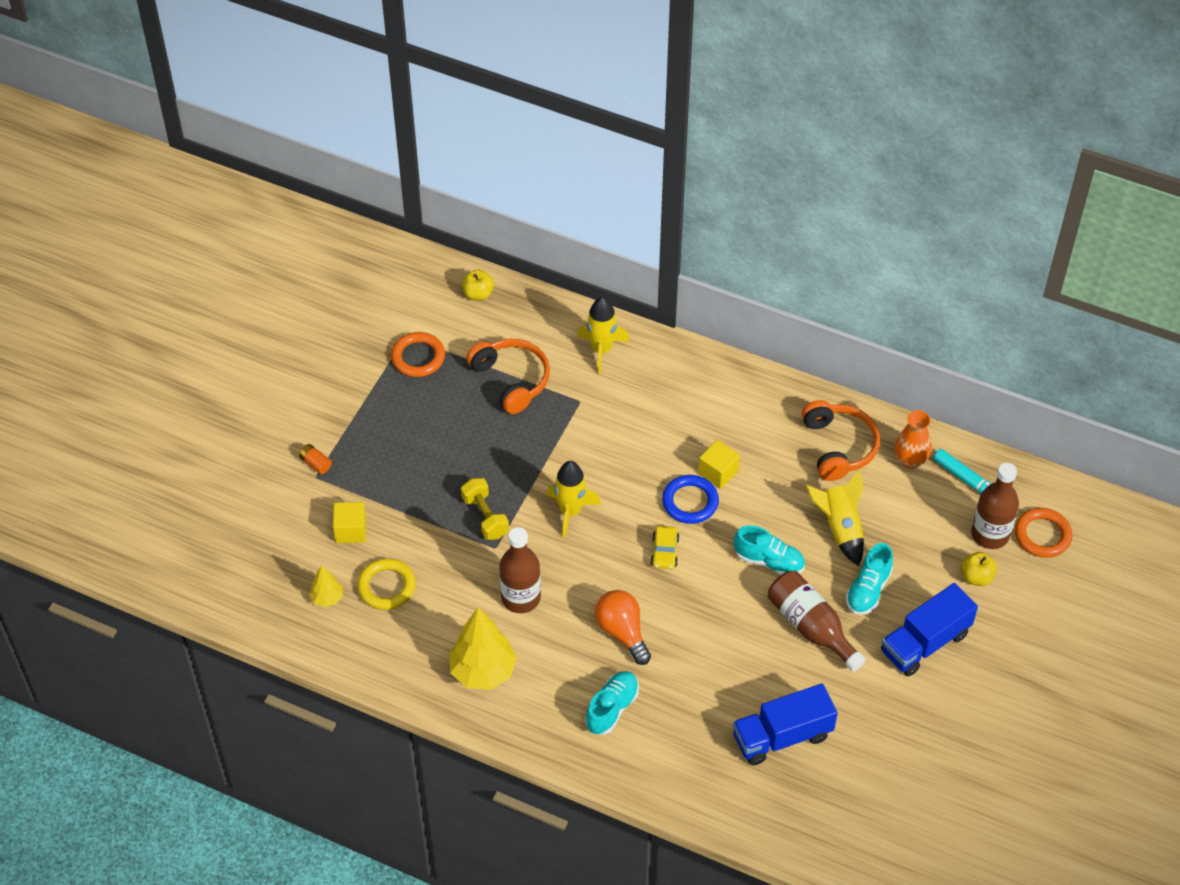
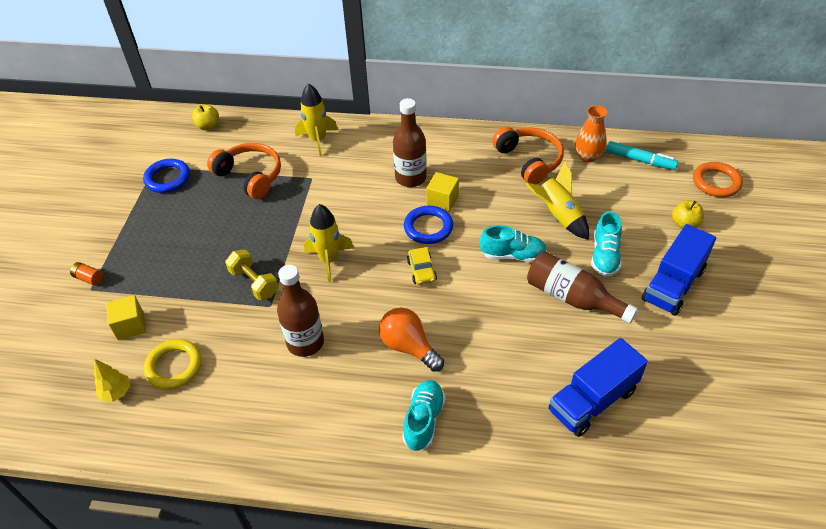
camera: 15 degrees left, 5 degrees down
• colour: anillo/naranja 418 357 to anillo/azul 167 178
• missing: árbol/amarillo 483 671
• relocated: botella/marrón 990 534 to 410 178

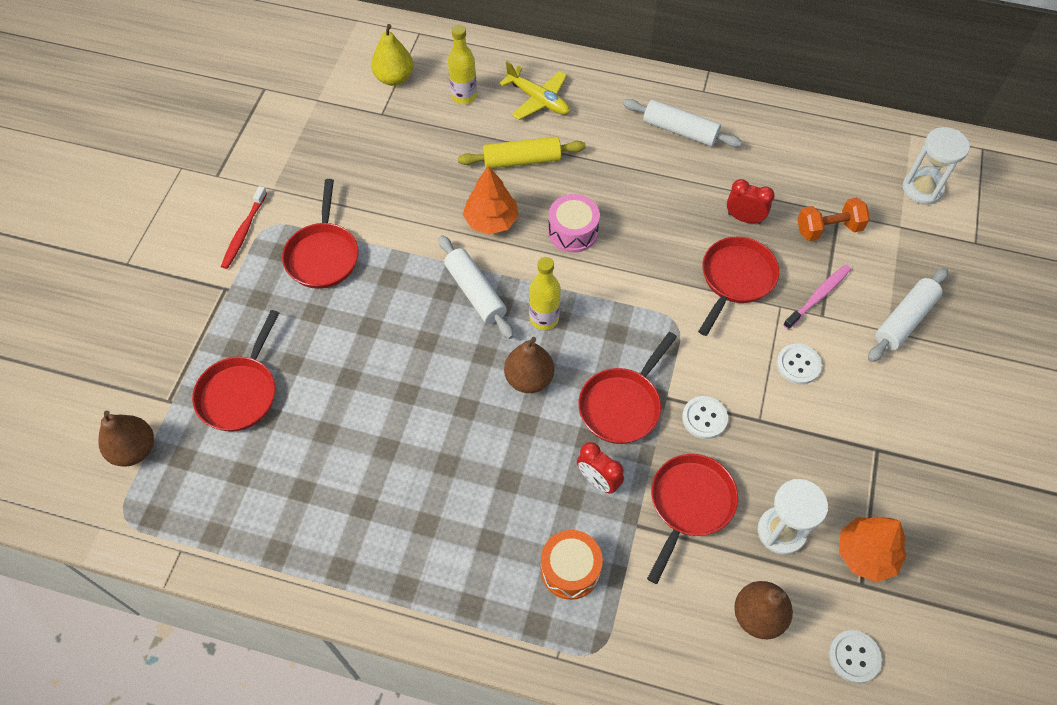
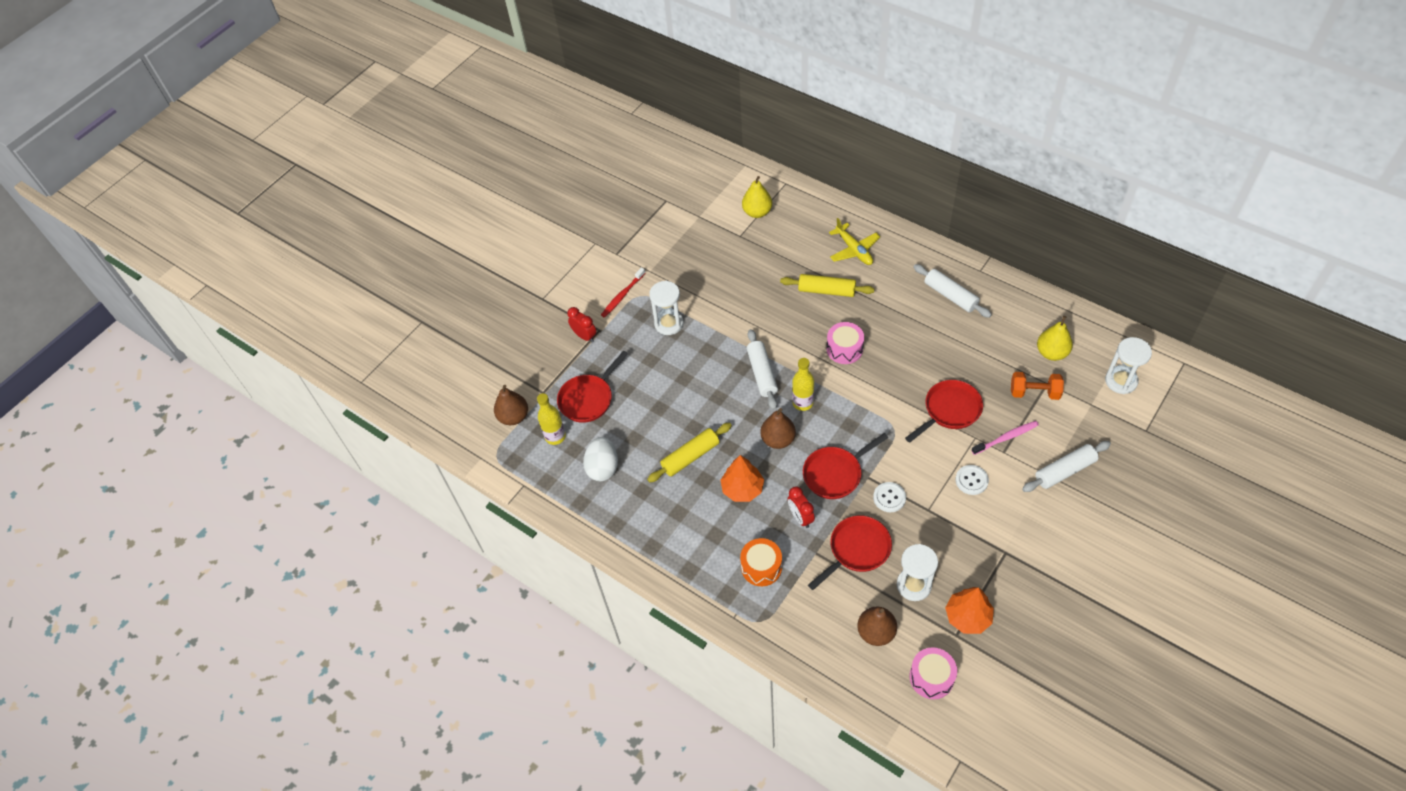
camera: 25 degrees right, 5 degrees down
• exchanged: sartén/rojo 323 255 to reloj de arena/blanco 669 323
• relocated: botella/amarillo 464 96 to 555 436
• relocated: árbol/naranja 491 220 to 742 489
• relocated: despertador/rojo 744 218 to 585 336
• exchanged: botón/blanco 854 657 to tambor/rosa 931 677
• appeared: huevo/blanco 603 468
• appeared: rodillo/amarillo 690 457
• appeared: pera/amarillo 1051 353

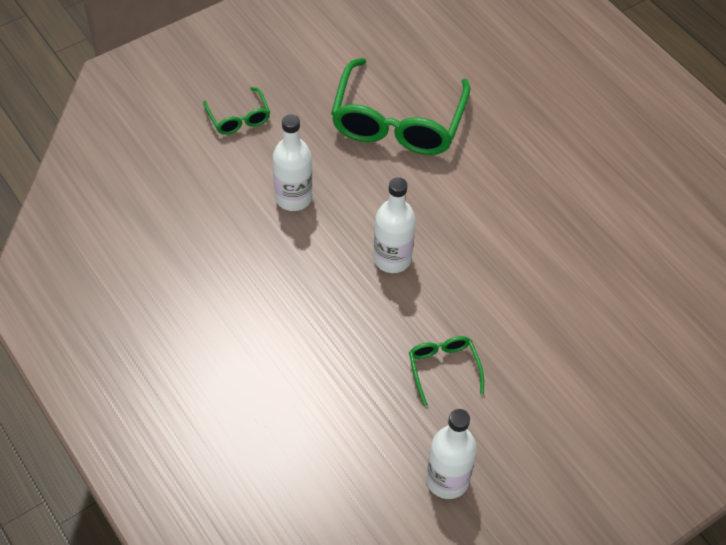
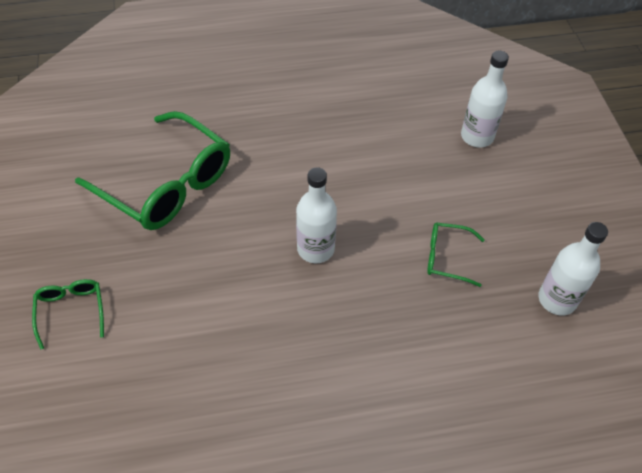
camera: 65 degrees left, 0 degrees up
• spun: gafas/verde 239 118 = 71 311 105 degrees counterclockwise
• relocated: botella/blanco 293 198 to 477 136

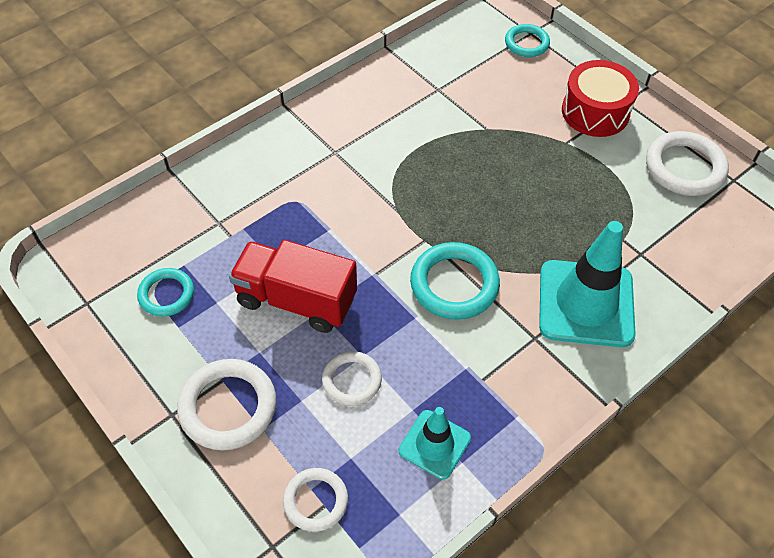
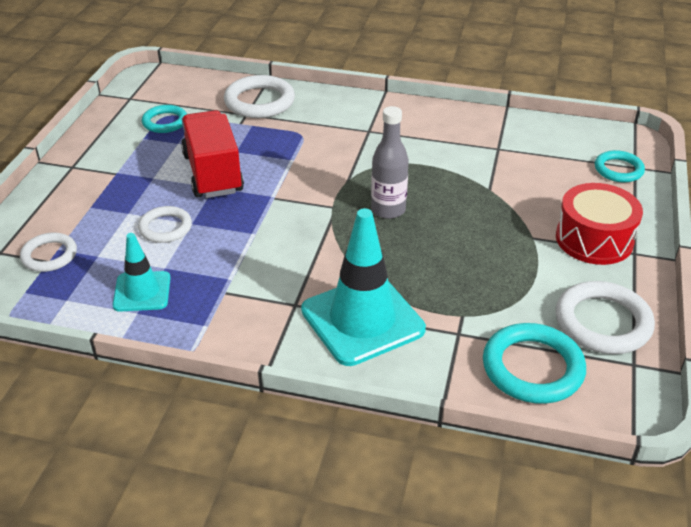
camera: 55 degrees right, 15 degrees down
• relocated: anillo/blanco 228 407 to 259 101
• relocated: anillo/turquesa 454 284 to 532 368
• appeared: botella/gris 388 210

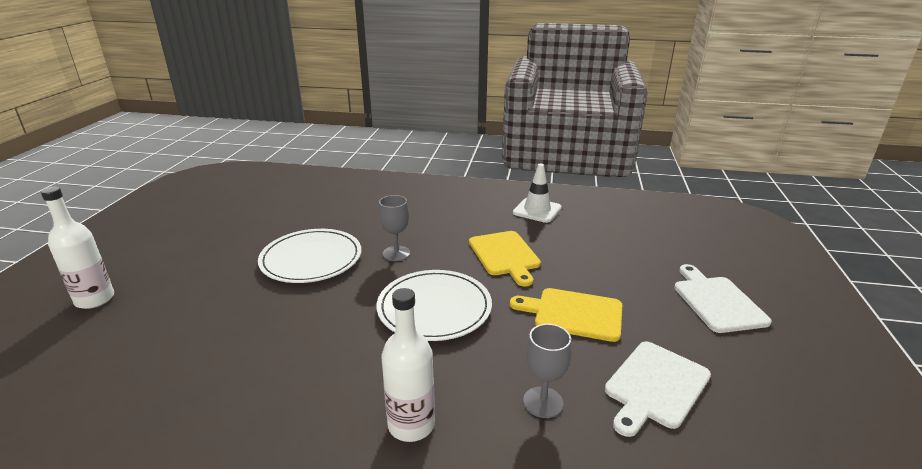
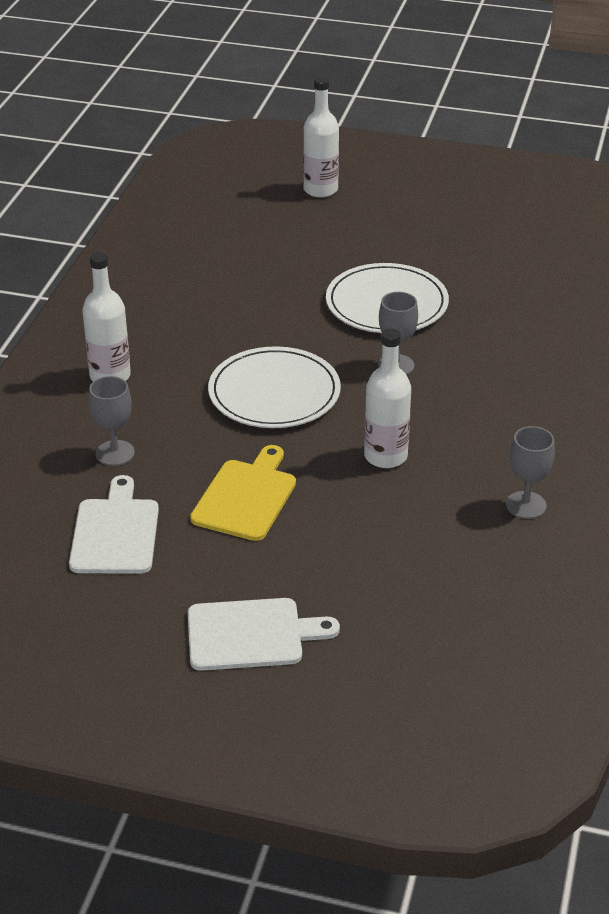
camera: 95 degrees right, 10 degrees up
• exchanged: tabla de cortar/amarillo 505 255 to botella/blanco 385 456
• exchanged: cono de tráfico/blanco 537 210 to copa/gris 526 505
• spun: tabla de cortar/blanco 655 386 = 115 532 45 degrees clockwise

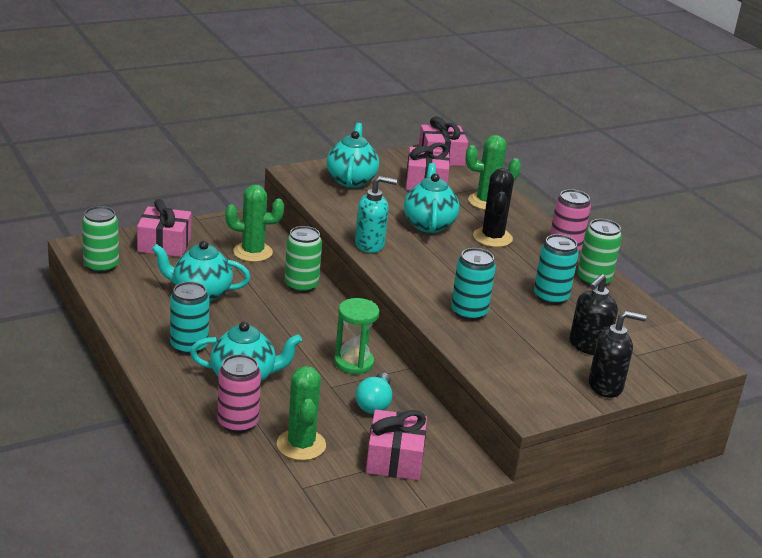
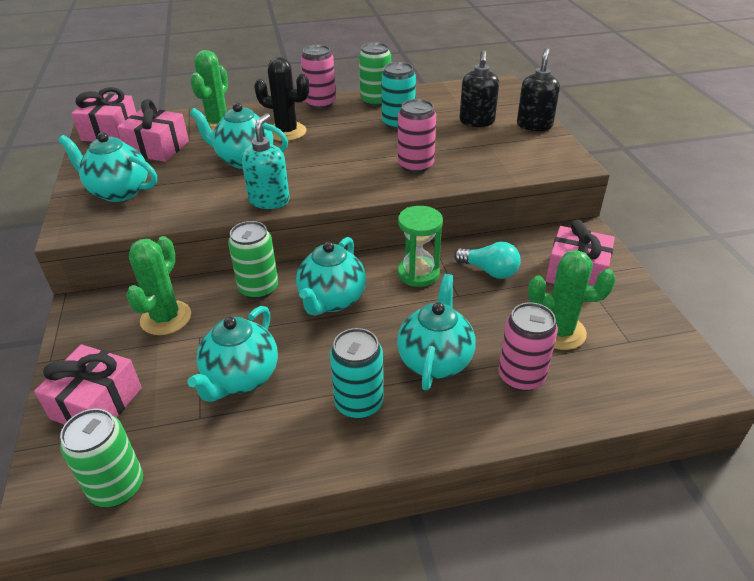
camera: 70 degrees left, 10 degrees up
• colour: lata/turquesa 469 312 to lata/rosa 415 165
• spun: dispensador de jabón/negro 588 346 = 476 122 45 degrees clockwise
• appeared: tetera/turquesa 332 300

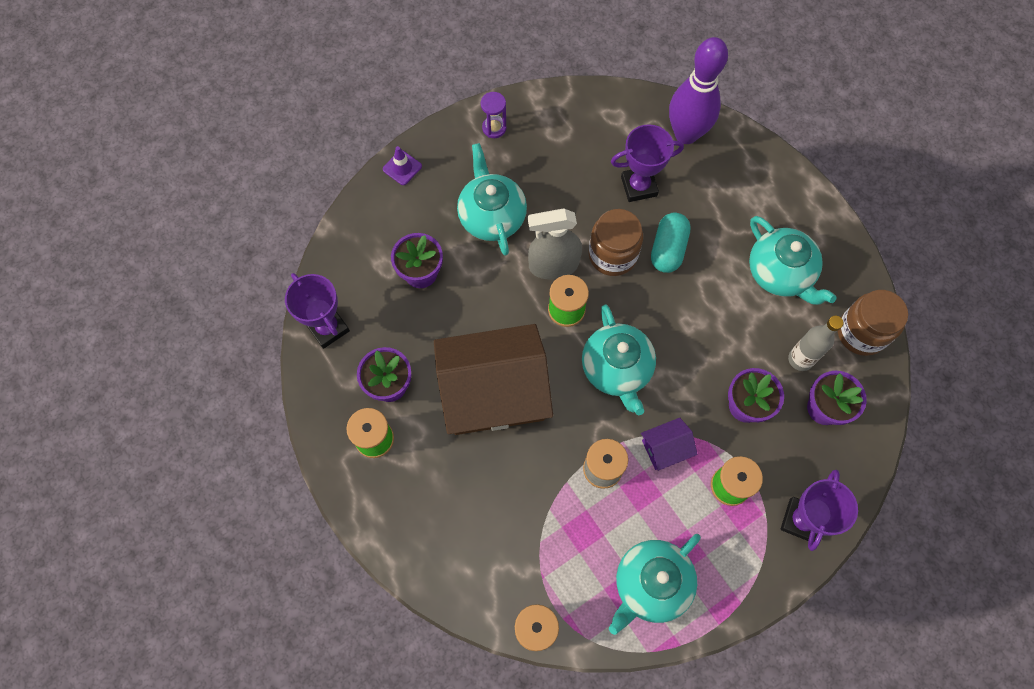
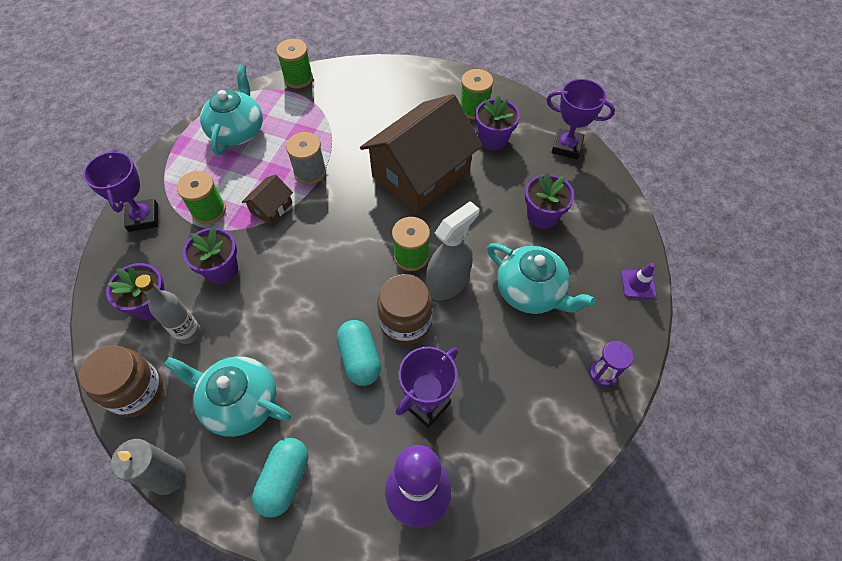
camera: 145 degrees right, 10 degrees down
• missing: tetera/turquesa 616 369
• colour: casa/morado 665 448 to casa/marrón 271 207
• appeared: vela/gris 168 476
• appeared: cápsula/turquesa 284 480

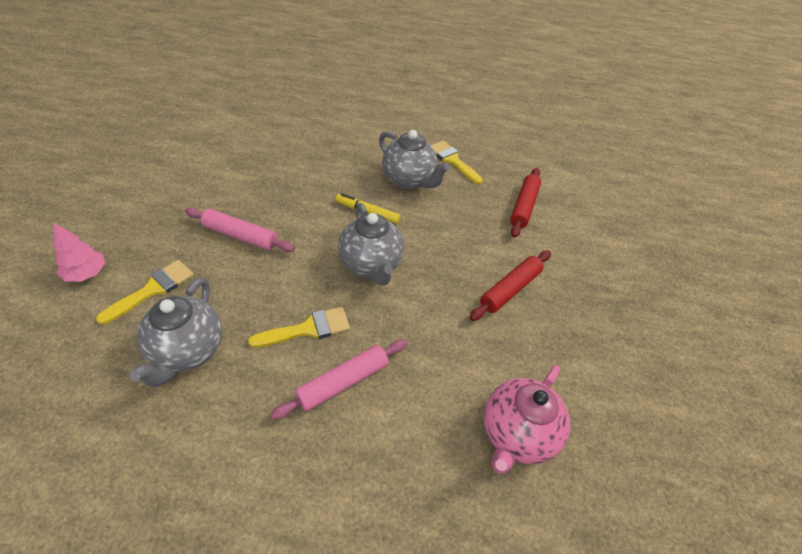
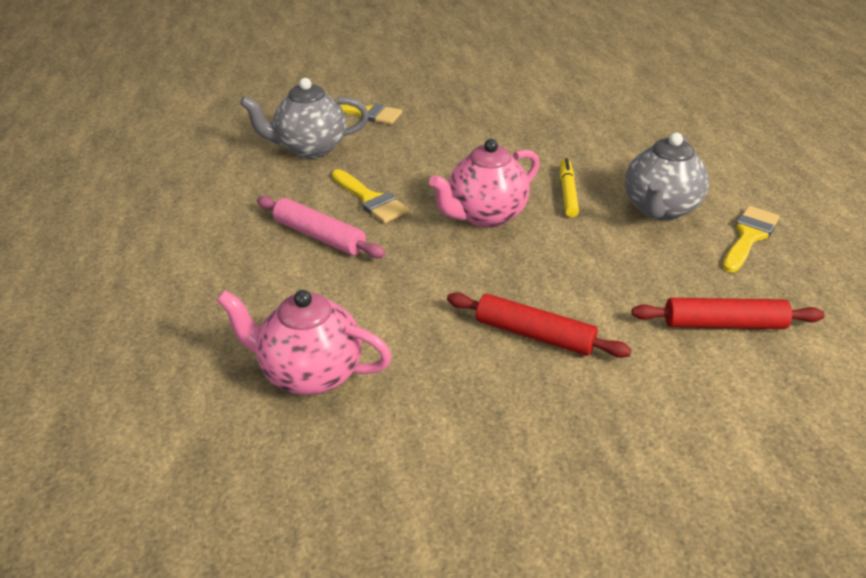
camera: 75 degrees right, 10 degrees down
• missing: árbol/rosa 87 273
• missing: rodillo/rosa 240 236
• colour: tetera/gris 371 265 to tetera/rosa 485 215

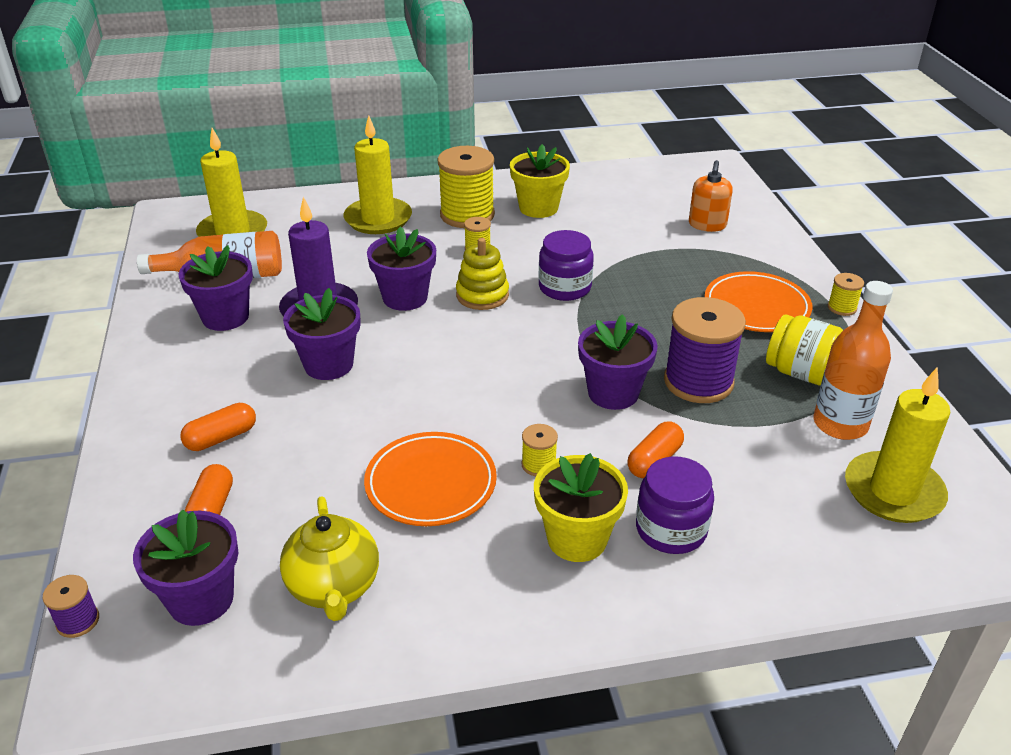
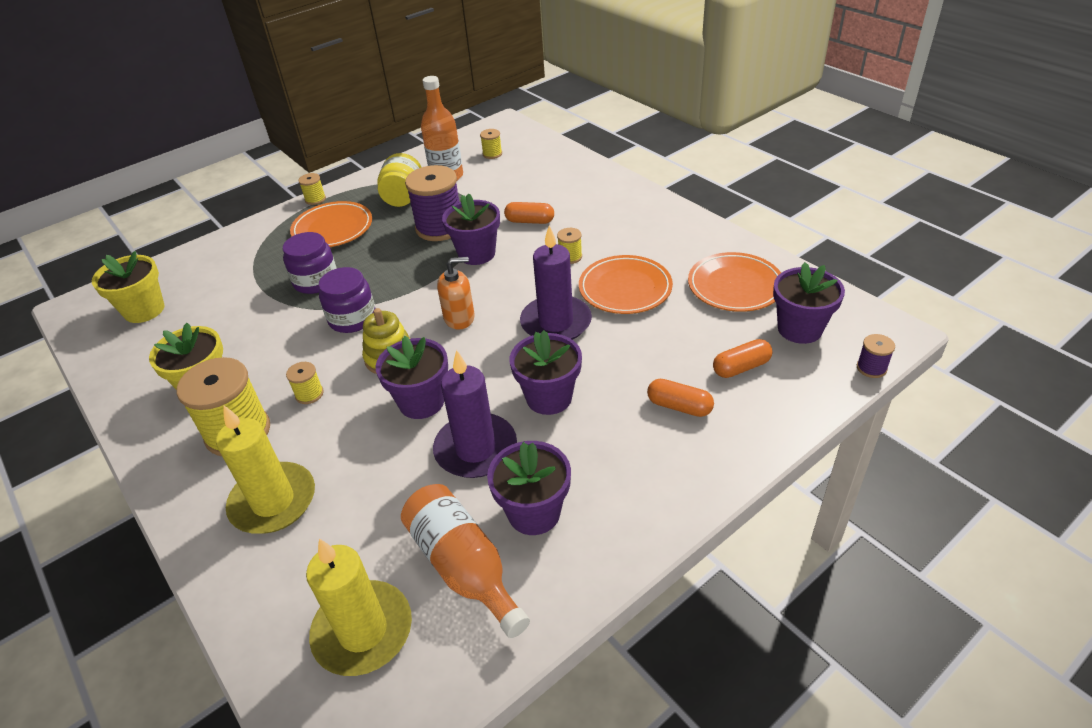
camera: 115 degrees left, 5 degrees up
• exchanged: tetera/amarillo 334 587 to plato/naranja 735 286
• relocated: maceta/amarillo 577 539 to 144 310
• relocated: tarro/morado 671 529 to 316 281
• relocated: dispensador de jabón/naranja 707 225 to 459 318
• exchanged: vela/amarillo 893 491 to carrete/amarillo 492 154
• appeared: vela/morado 556 322

